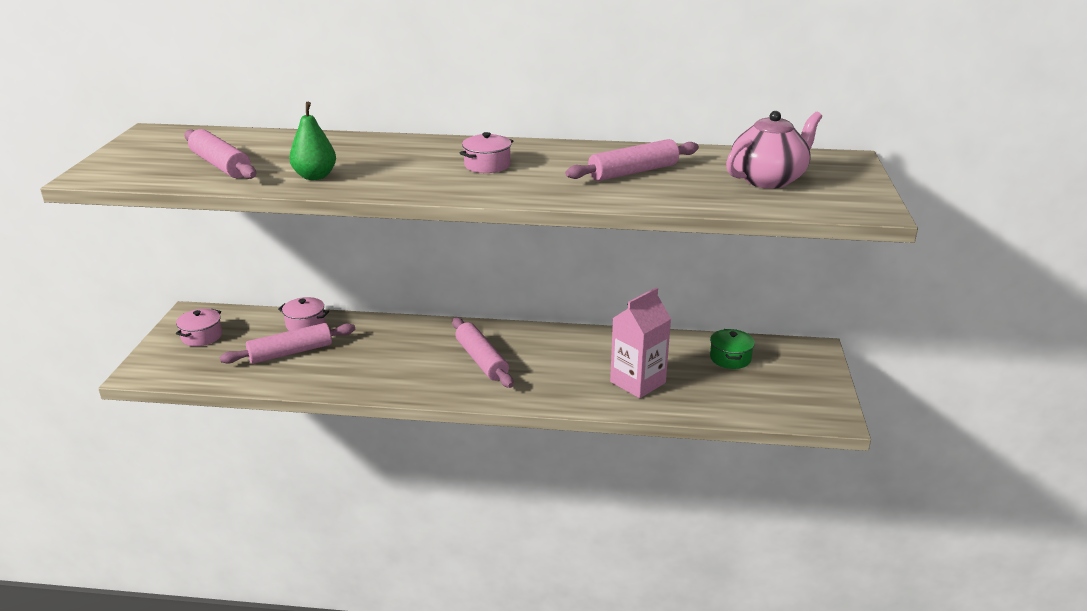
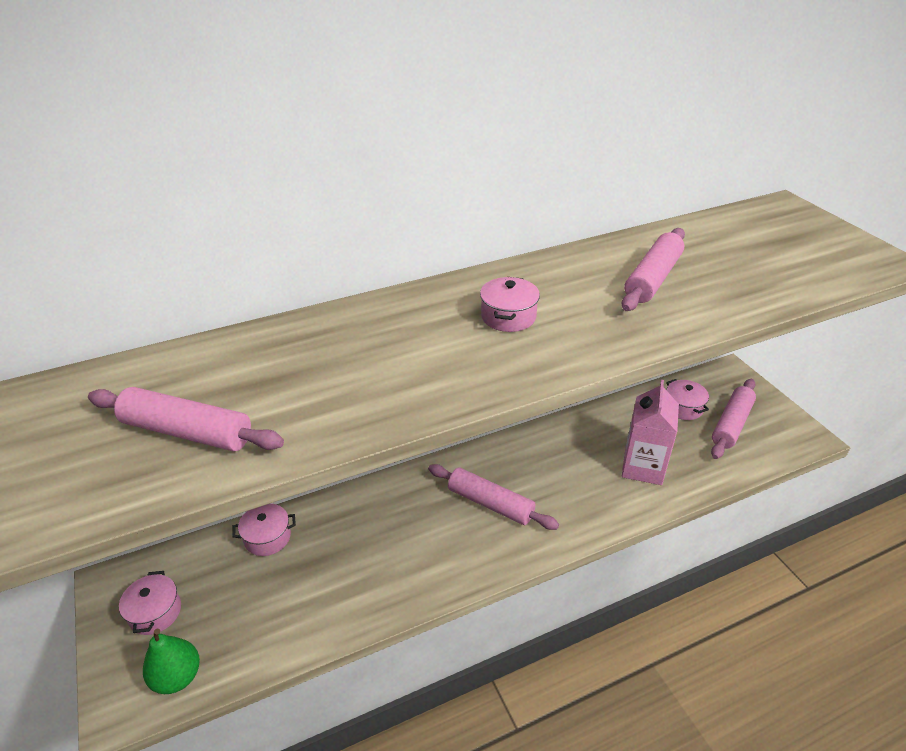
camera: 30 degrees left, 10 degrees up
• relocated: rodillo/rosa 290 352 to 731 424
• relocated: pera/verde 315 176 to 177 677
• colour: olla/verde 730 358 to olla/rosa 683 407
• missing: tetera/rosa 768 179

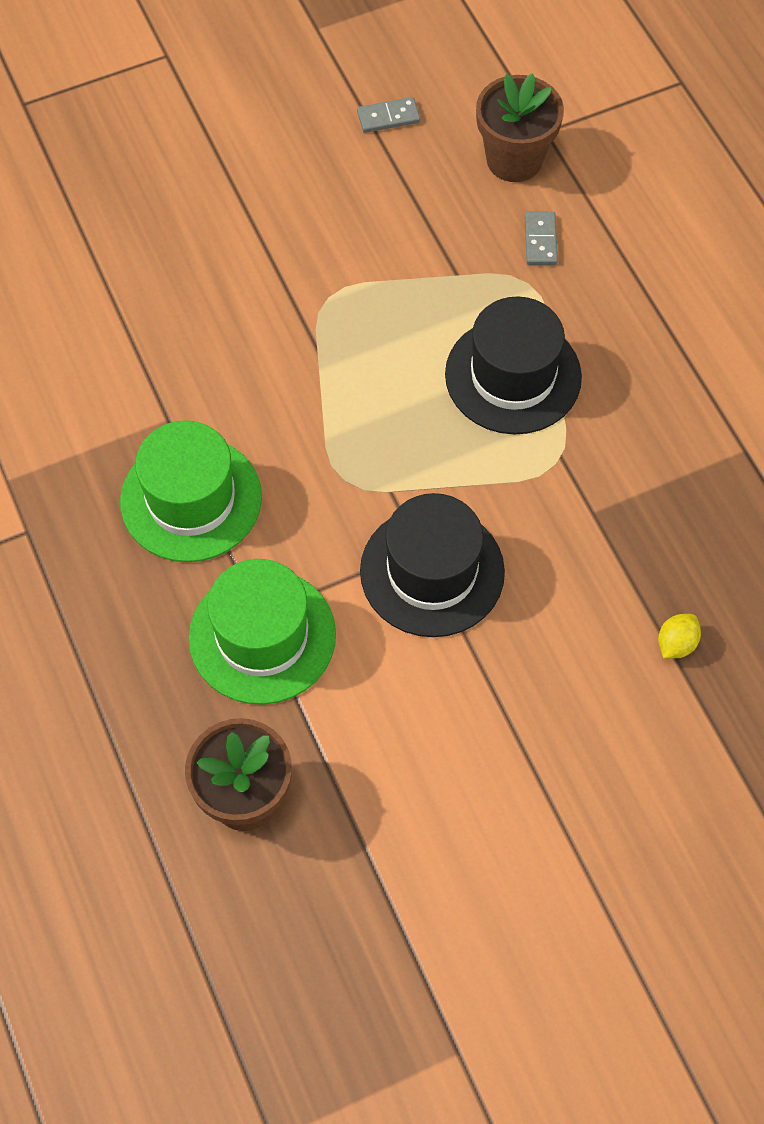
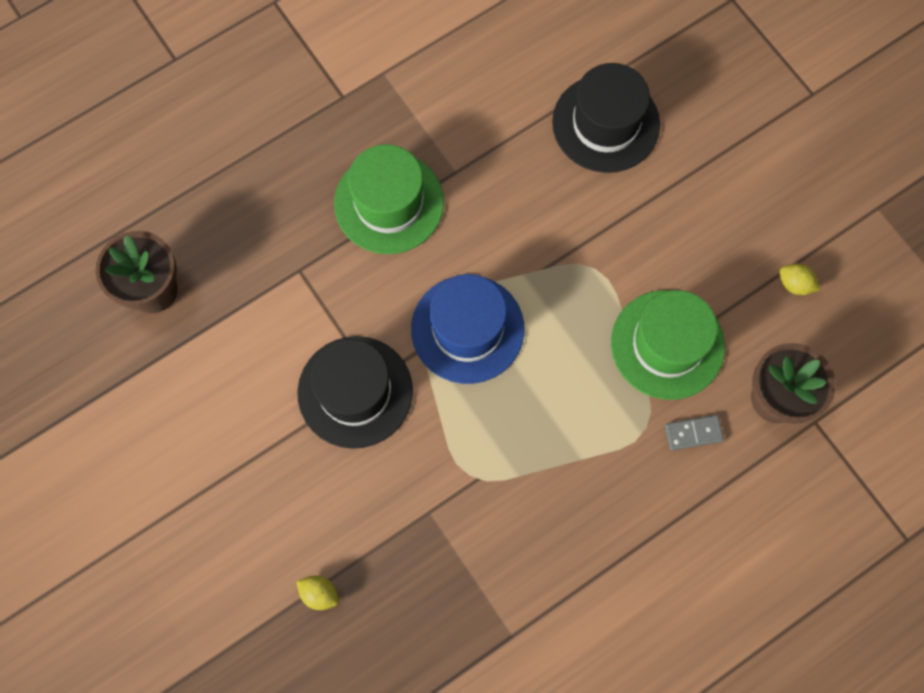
camera: 80 degrees right, 10 degrees up
• relocated: sombrero/verde 262 636 to 667 344
• exchanged: ficha de dominó/gris 388 117 to limón/amarillo 794 284
• relocated: sombrero/negro 513 376 to 606 123
• appeared: sombrero/azul 467 329

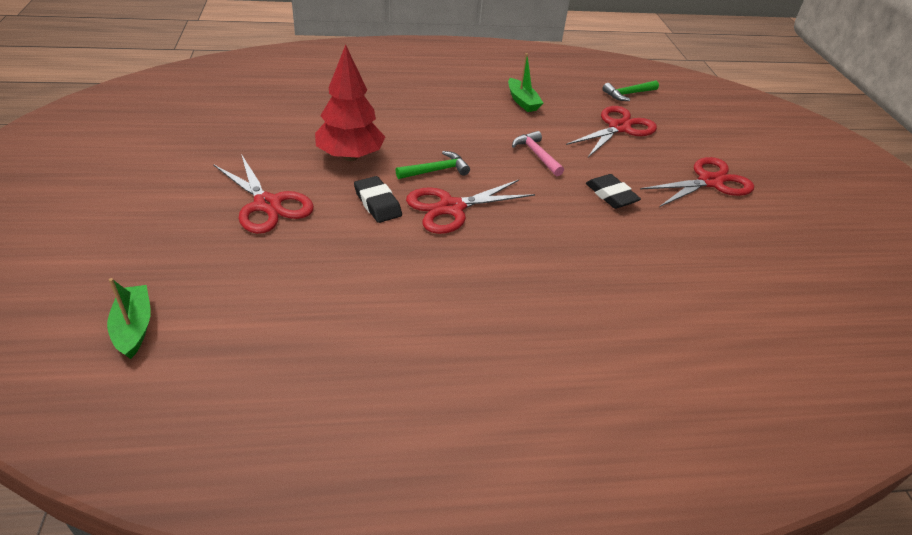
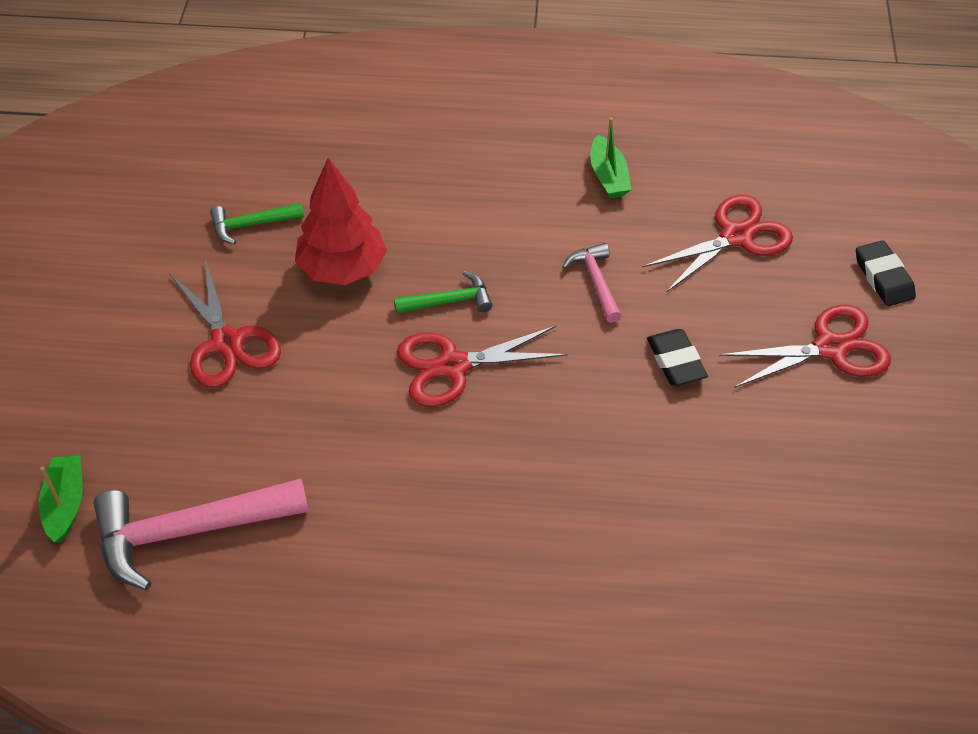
camera: 15 degrees right, 10 degrees up
• relocated: goma de borrar/negro 377 203 to 883 277
• relocated: martillo/verde 628 94 to 251 225
• appeared: martillo/rosa 188 531

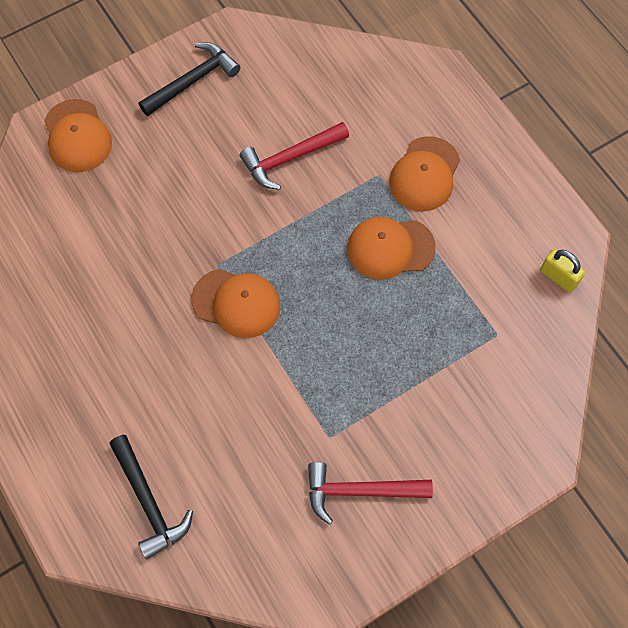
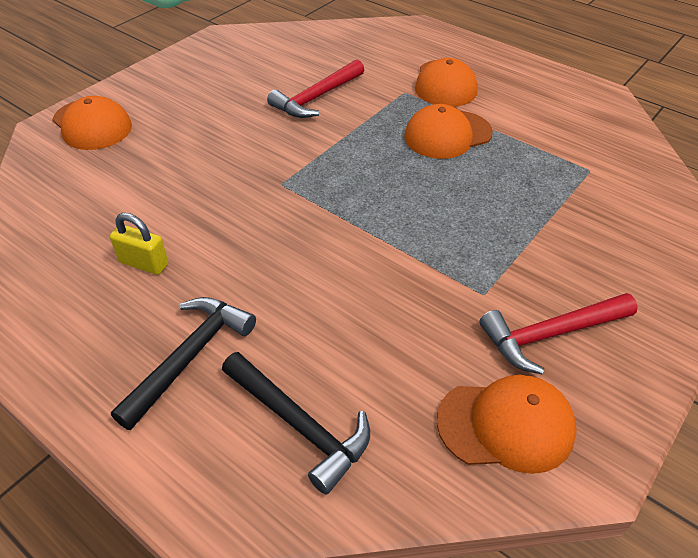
camera: 20 degrees left, 20 degrees down
• relocated: martillo/negro 192 81 to 189 357
• relocated: gorra/naranja 236 303 to 506 425
• relocated: candado/amarillo 558 277 to 144 263

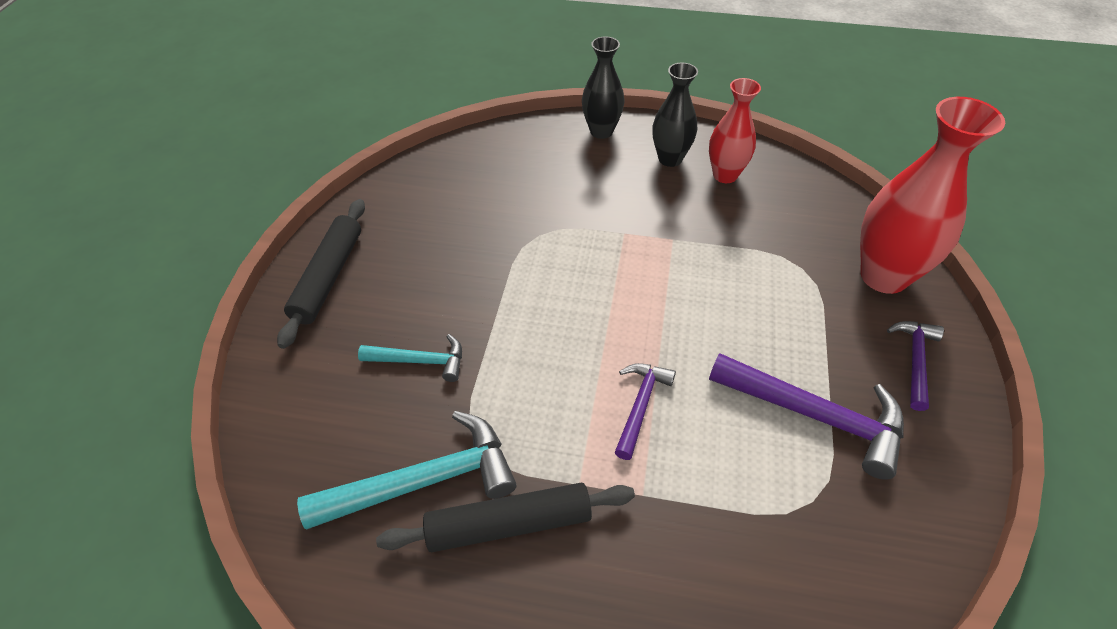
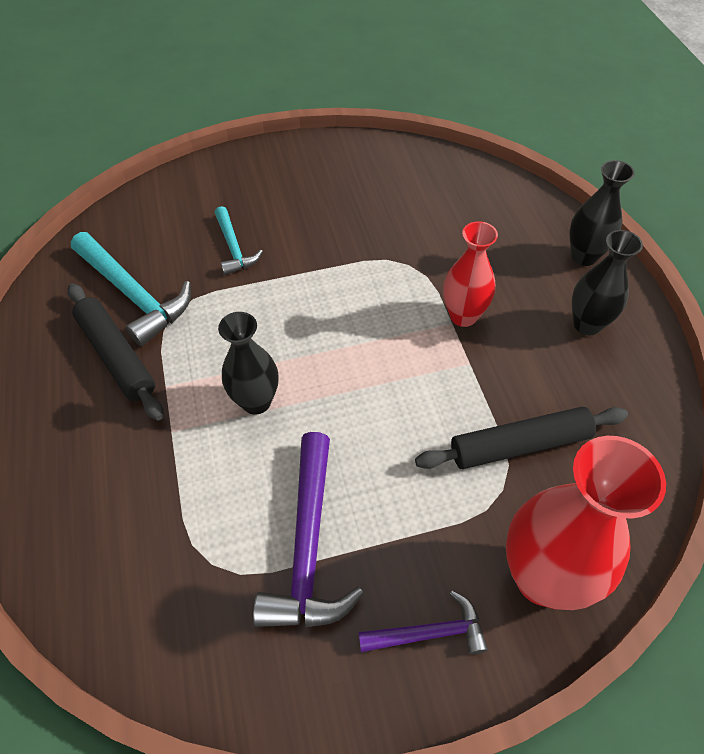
camera: 65 degrees right, 5 degrees up
• relocated: rodillo/negro 328 277 to 519 445
• exchanged: martillo/morado 640 406 to florero/negro 256 401
• relocated: florero/rojo 725 175 to 463 316

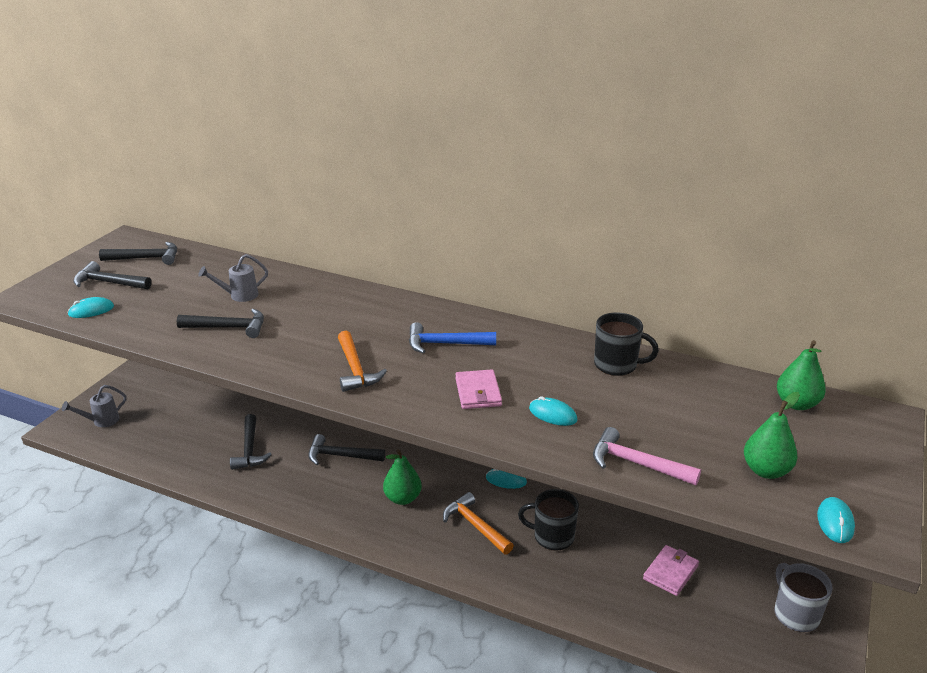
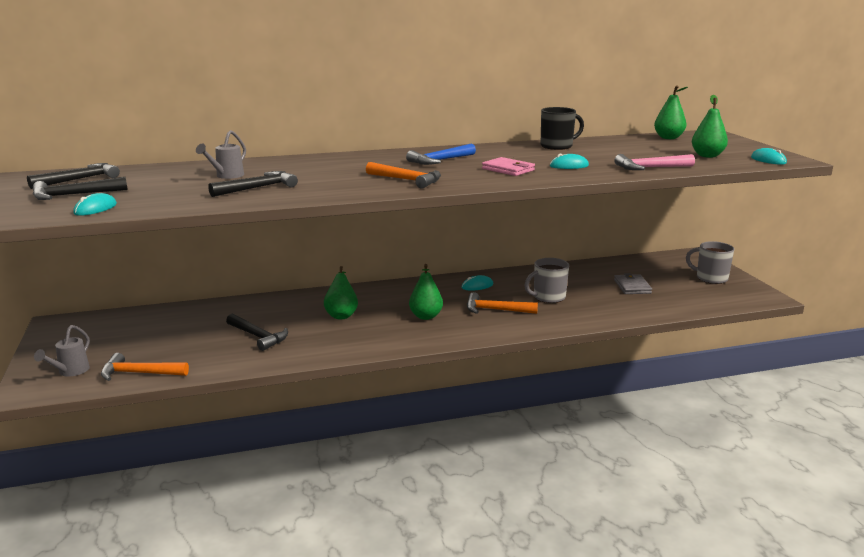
camera: 40 degrees left, 10 degrees down
• exchanged: martillo/negro 341 456 to pera/verde 341 314
• colour: taza/negro 552 537 to taza/gris 548 297
• colour: cartera/rosa 670 572 to cartera/gris 632 286
• appeared: martillo/naranja 139 373

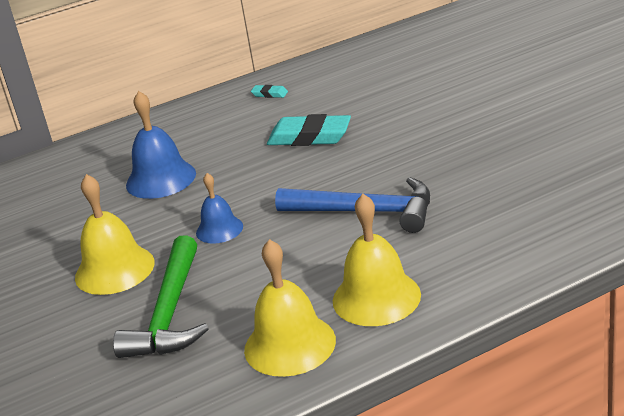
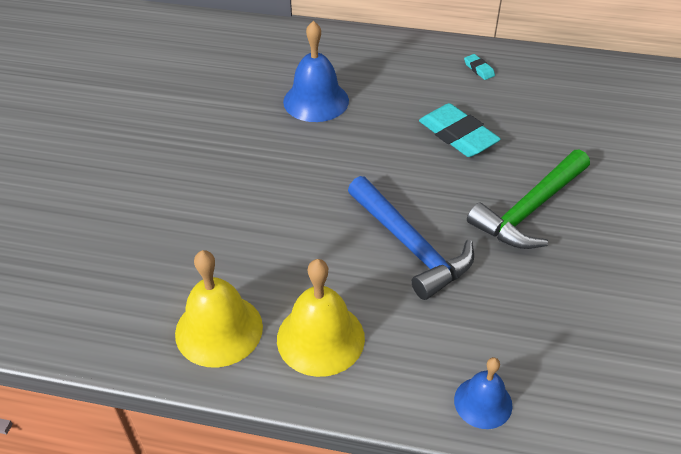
camera: 35 degrees right, 15 degrees up
• missing: campana/amarillo 114 269
• relocated: martillo/verde 170 313 to 530 209
• relocated: campana/azul 219 229 to 483 402

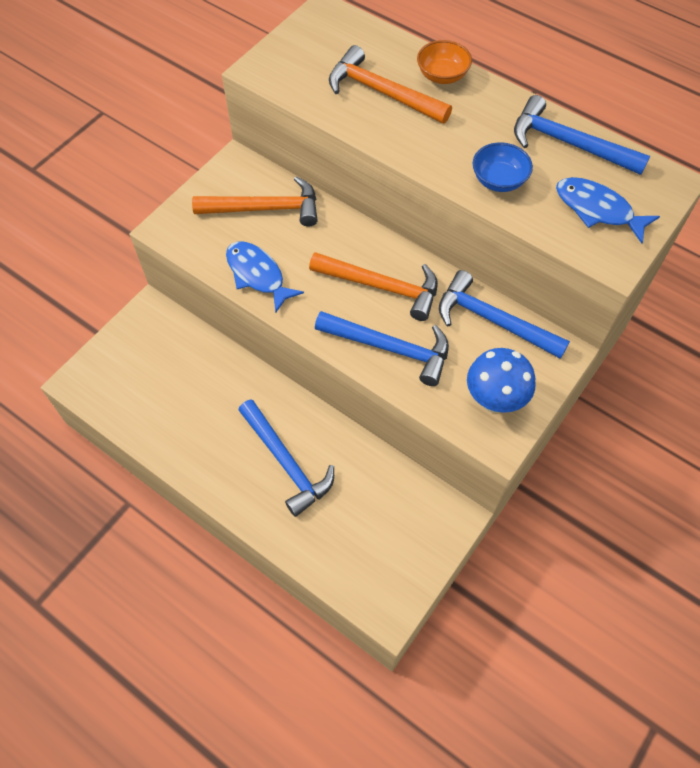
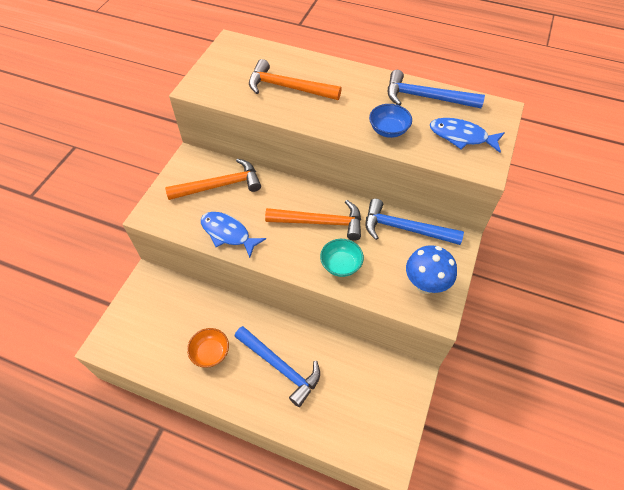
camera: 15 degrees left, 5 degrees down
• exchanged: martillo/azul 391 349 to cuenco/turquesa 341 265
• relocated: cuenco/naranja 442 75 to 210 353

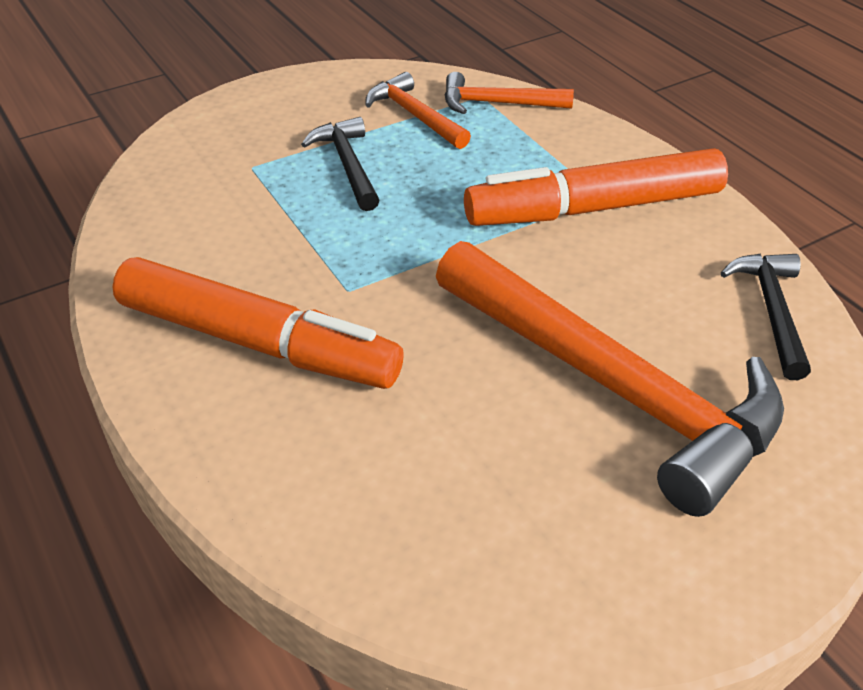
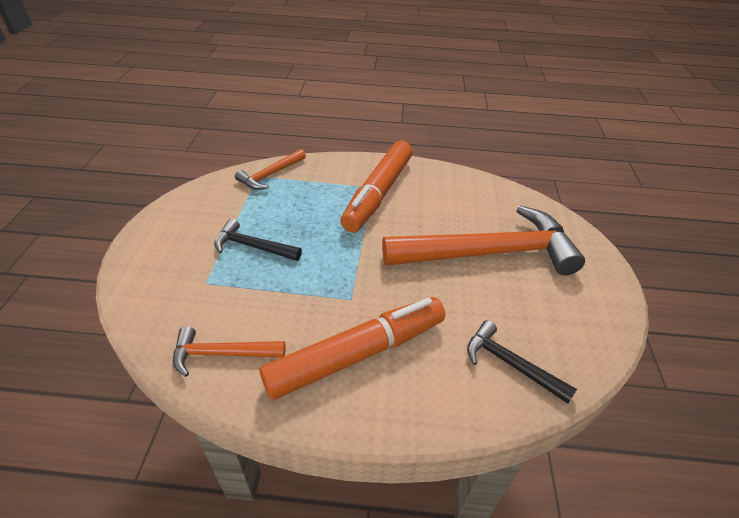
camera: 55 degrees left, 0 degrees up
• relocated: martillo/naranja 415 116 to 222 354
• relocated: martillo/negro 771 311 to 510 364

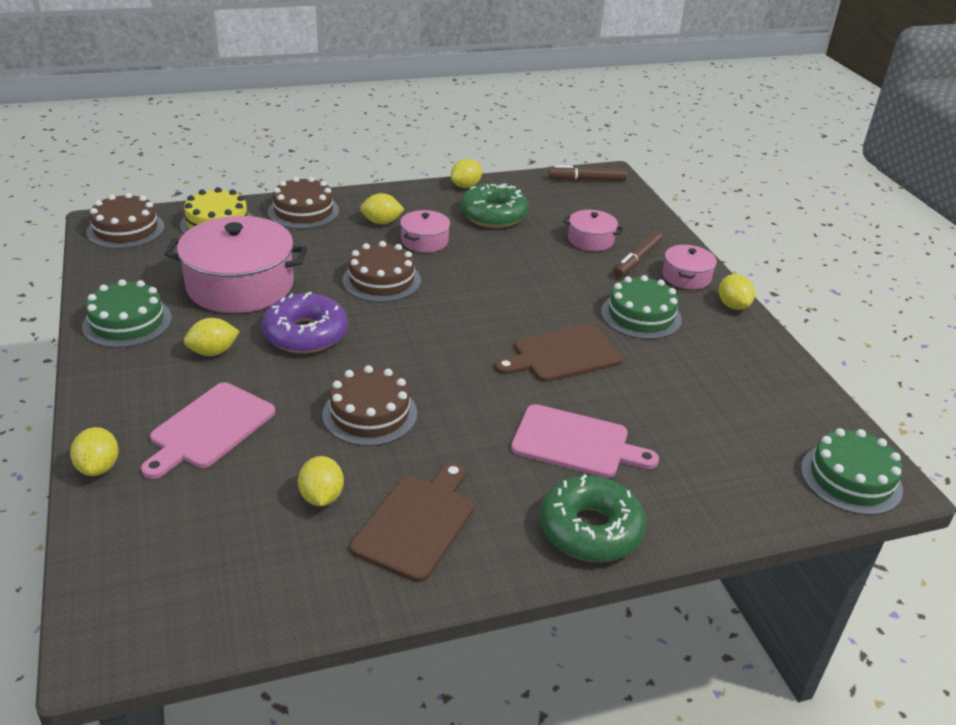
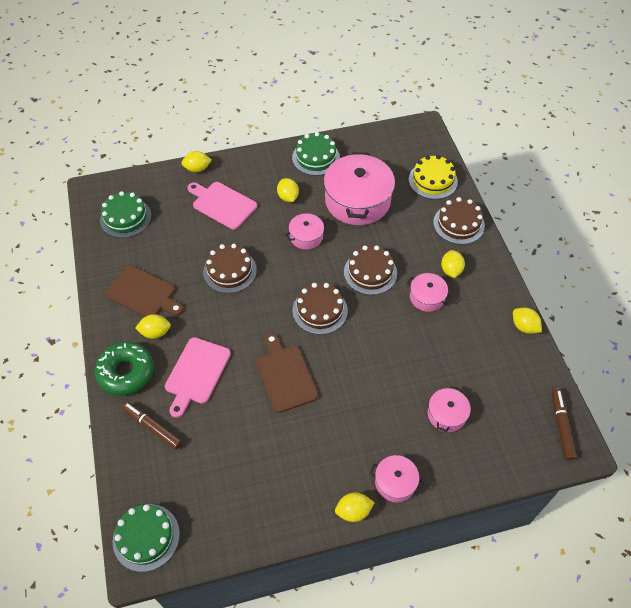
camera: 95 degrees right, 20 degrees up
• relocated: tarta/marrón 126 229 to 320 310
• exchanged: rosquilla/morado 305 334 to olla/rosa 306 236
• relocated: limón/amarillo 321 497 to 155 332
• missing: rosquilla/verde 493 215
• relocated: tarta/verde 641 315 to 125 218
• relocated: rotulador/marrón 636 260 to 152 427

